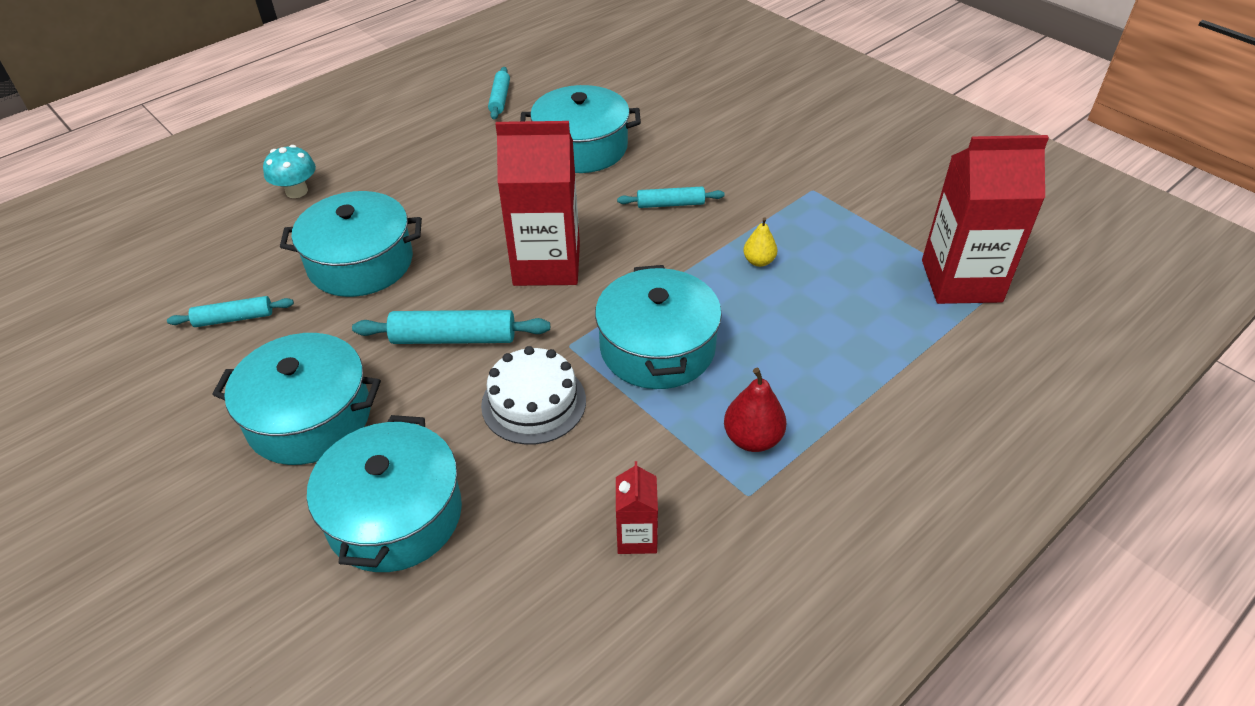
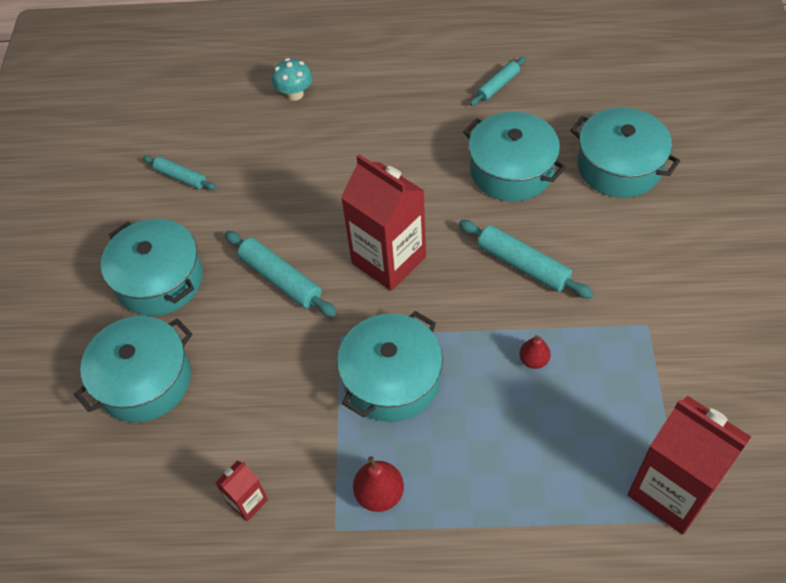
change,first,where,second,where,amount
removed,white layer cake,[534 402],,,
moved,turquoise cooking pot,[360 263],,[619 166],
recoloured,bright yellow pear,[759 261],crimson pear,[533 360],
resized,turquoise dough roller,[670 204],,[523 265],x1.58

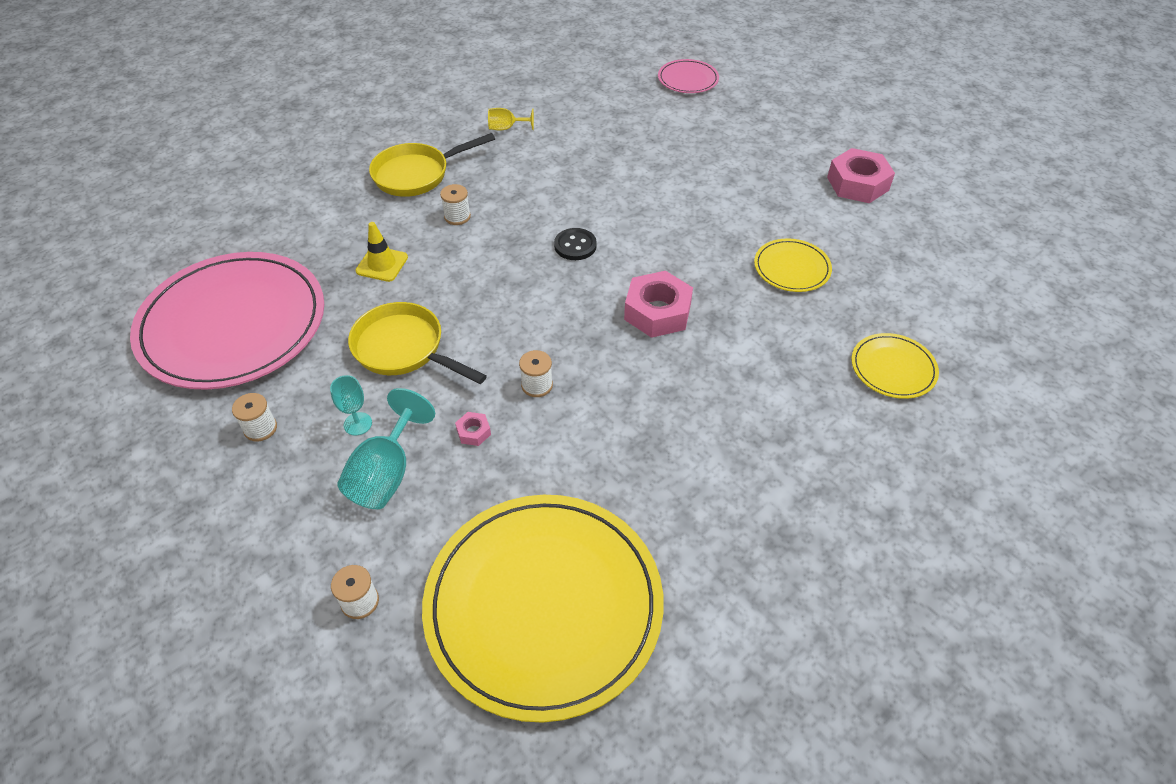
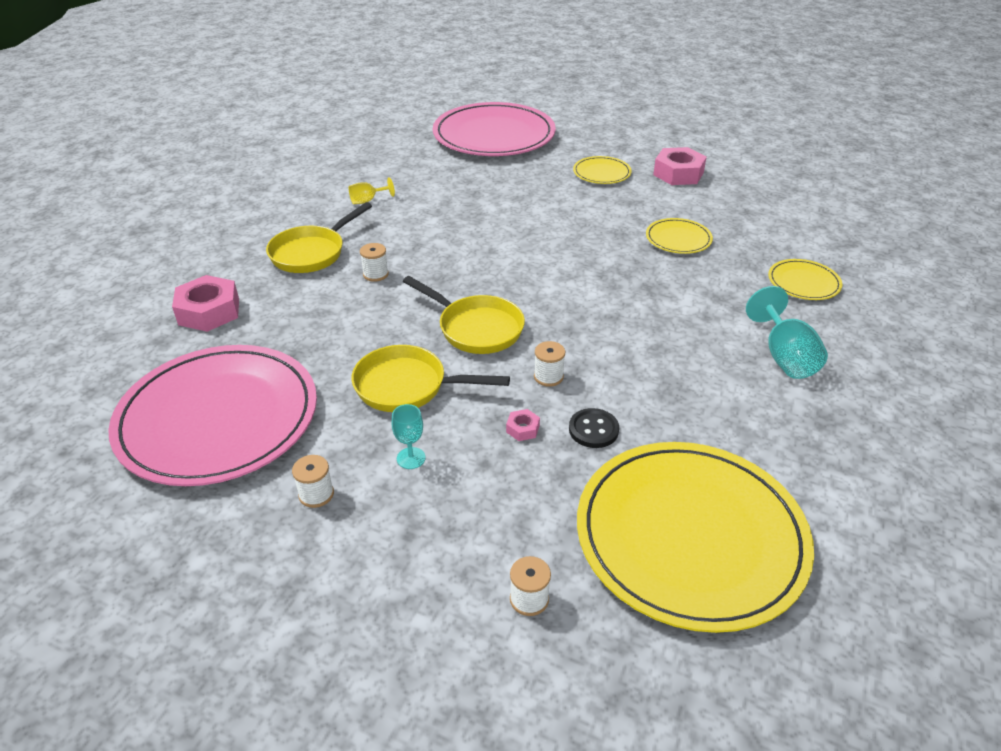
change,first,where,second,where,amount
removed,bright yellow traffic cone,[382 264],,,
added,,,bright yellow skillet,[476 328],
added,,,bright yellow dinner plate,[601 173],
moved,turquoise goblet,[386 474],,[784 356],
moved,ebony sewing button,[575 245],,[593 429],
moved,rosy hex nut,[657 312],,[209 311],
resized,rosy dinner plate,[688 79],,[494 135],x2.28

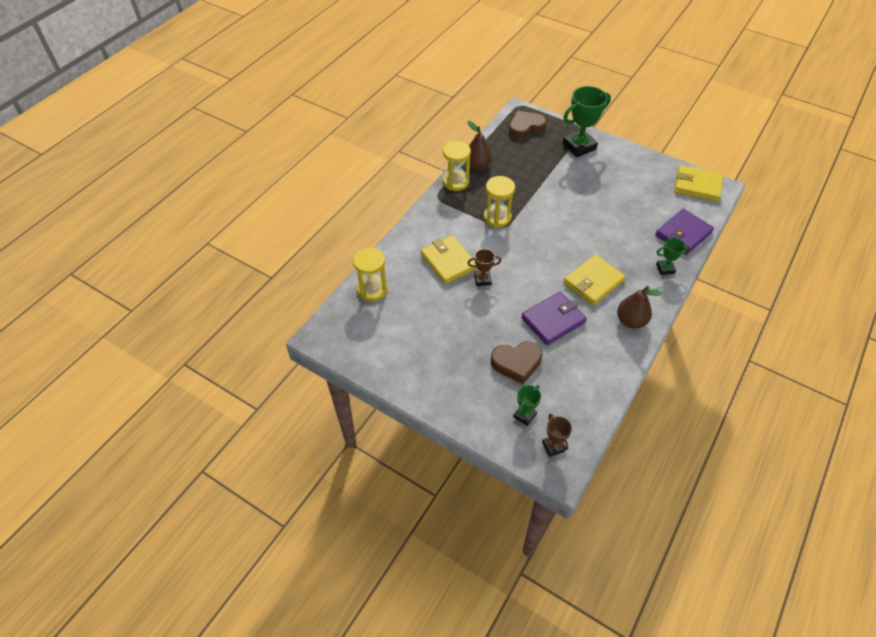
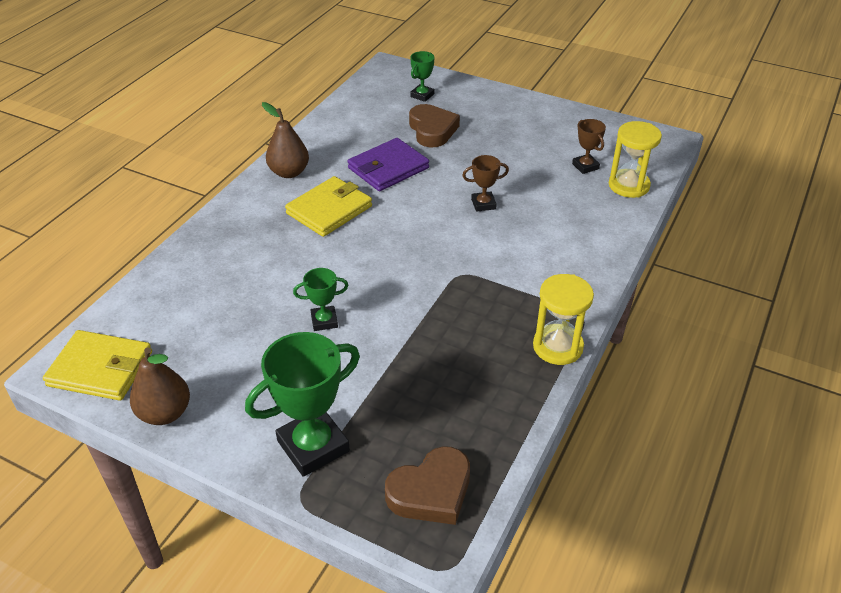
change,first,where,second,where,amount
removed,bright yellow billfold,[448 261],,,
removed,bright yellow hourglass,[497 217],,,
removed,violet billfold,[683 234],,,
moved,russet pear,[477 166],,[165 413],
moved,russet award cup,[553 446],,[585 166],
moved,leaf-green award cup,[665 268],,[324 321],
turned,russet heart shape,[516 363],,[432 130],90 degrees clockwise

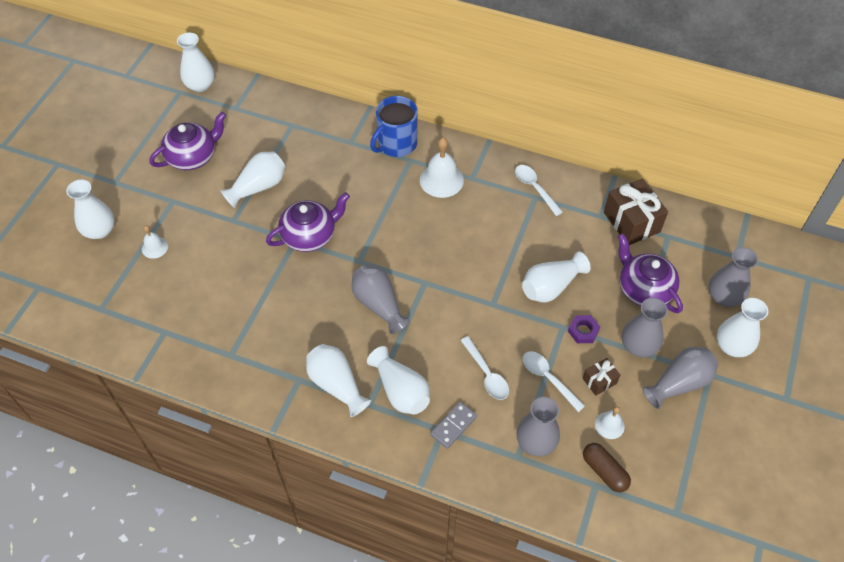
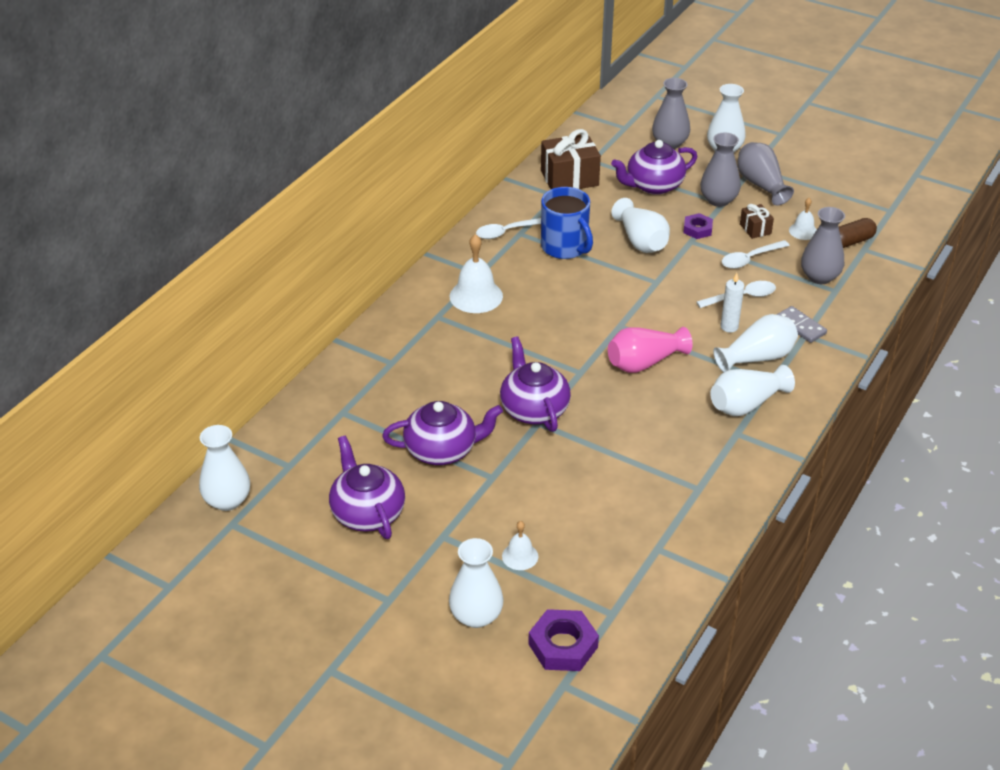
change,first,where,second,where,amount
added,,,violet hex nut,[563 645],
added,,,white candle,[729 327],
moved,cobalt mug,[396 144],,[565 247],
replaced,white vase,[258 187],violet tea pot,[442 450],
recoloured,gray vase,[379 304],rosy vase,[644 362],

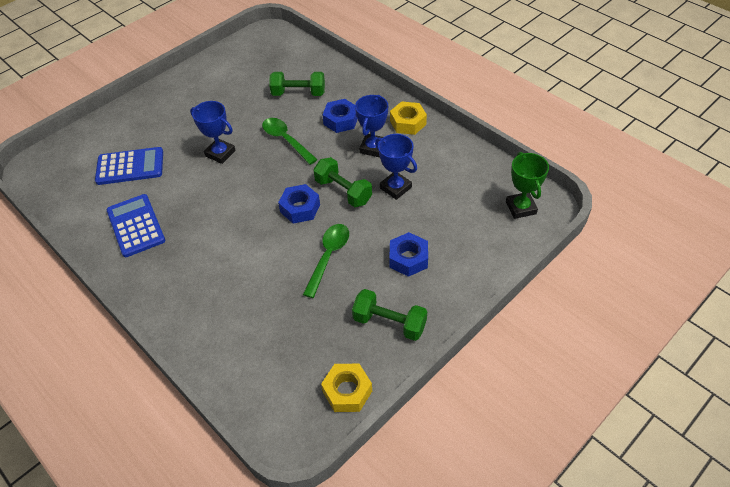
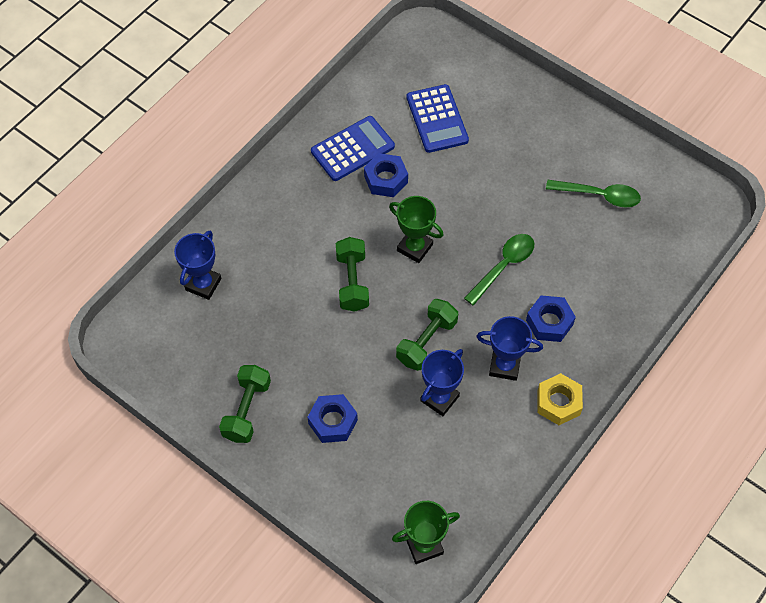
change,first,where,second,where,amount
removed,bright yellow hex nut,[347 391],,,
added,,,leaf-green award cup,[414 247],
moved,cobalt award cup,[220 153],,[203 284],
moved,leaf-green hand weight,[298 93],,[352 282],
moved,cobalt hex nut,[300 208],,[386 179],
moved,leaf-green teaspoon,[328 257],,[599 195],

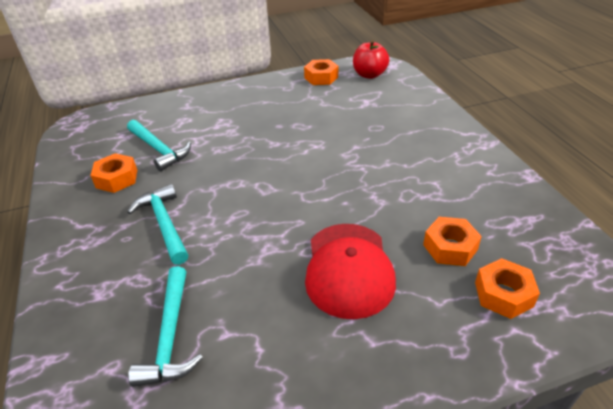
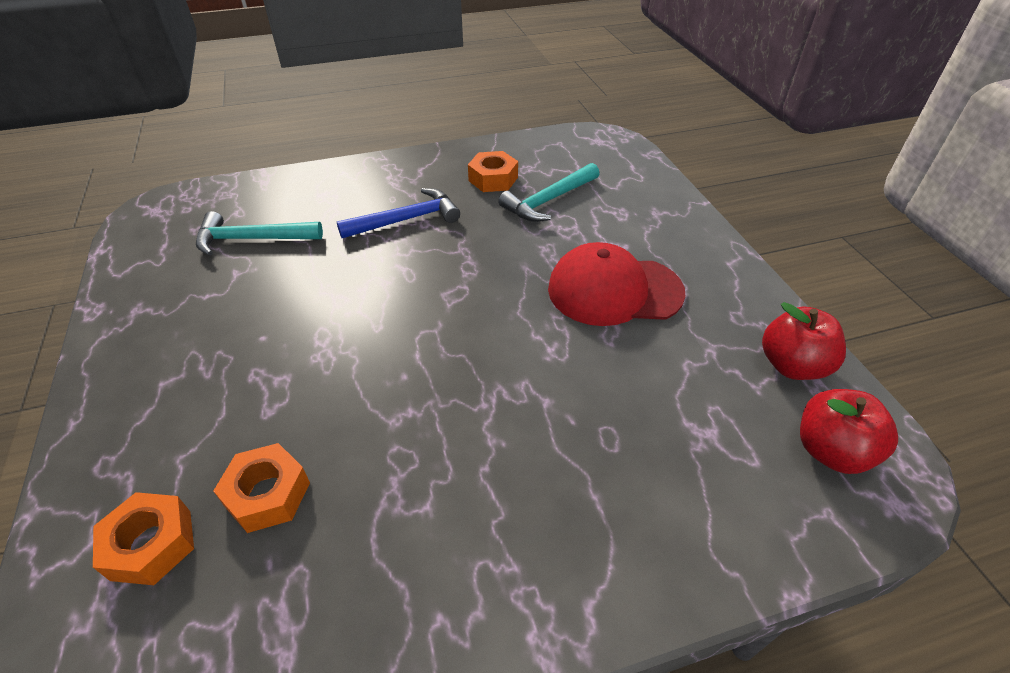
change,first,where,second,where,amount
moved,crimson cap,[348 269],,[614 290],
replaced,orange-coloured hex nut,[321 77],crimson apple fruit,[792 365],
recoloured,turquoise carpenter's hammer,[164 224],cobalt carpenter's hammer,[406 220],

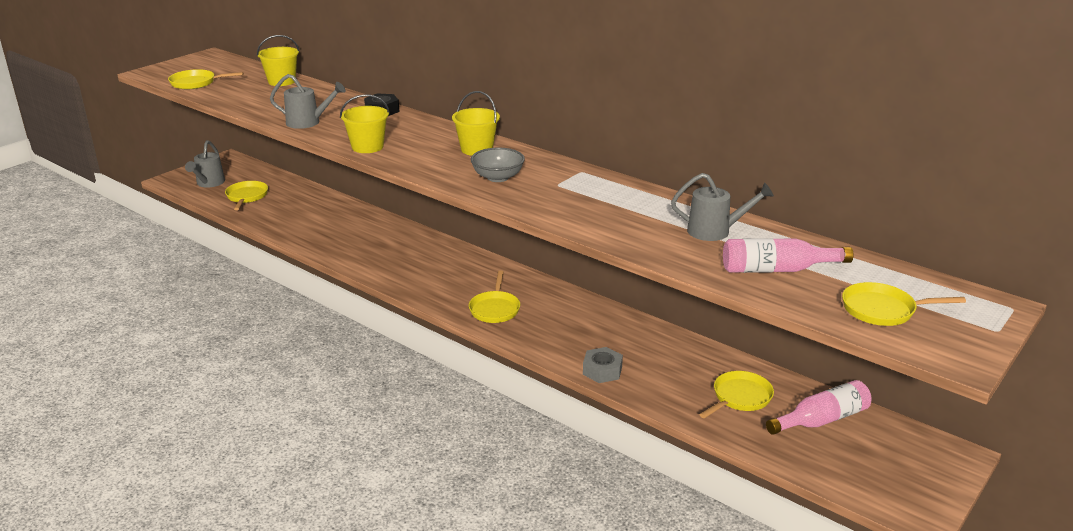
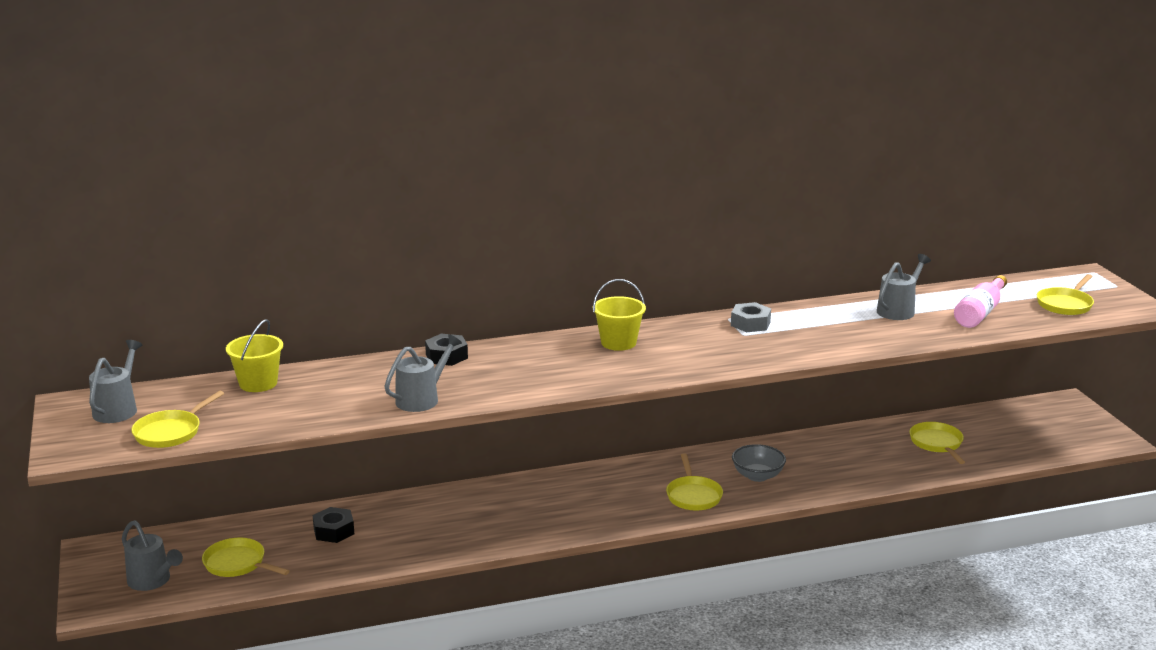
change,first,where,second,where,amount
removed,bright yellow pail,[367 147],,,
removed,rosy flask,[821 420],,,
added,,,gray sprinkling can,[118 409],
added,,,ebony hex nut,[334 531],
moved,gray bowl,[498 177],,[757 476],
moved,gray hex nut,[602 370],,[750 323],
turned,bright yellow skillet,[495 309],,[693 495],45 degrees clockwise

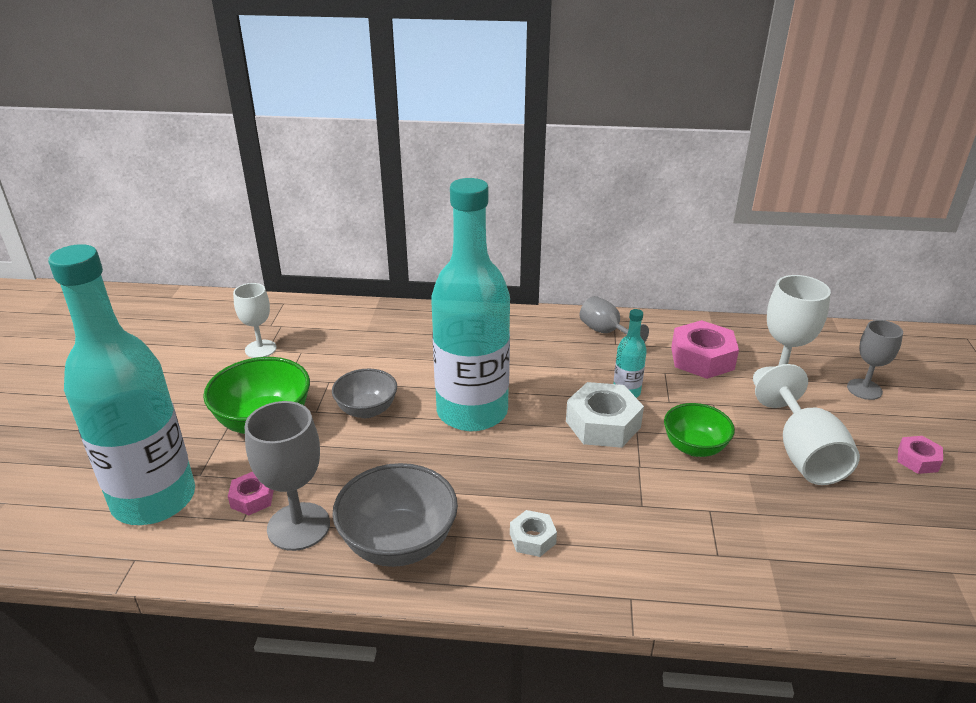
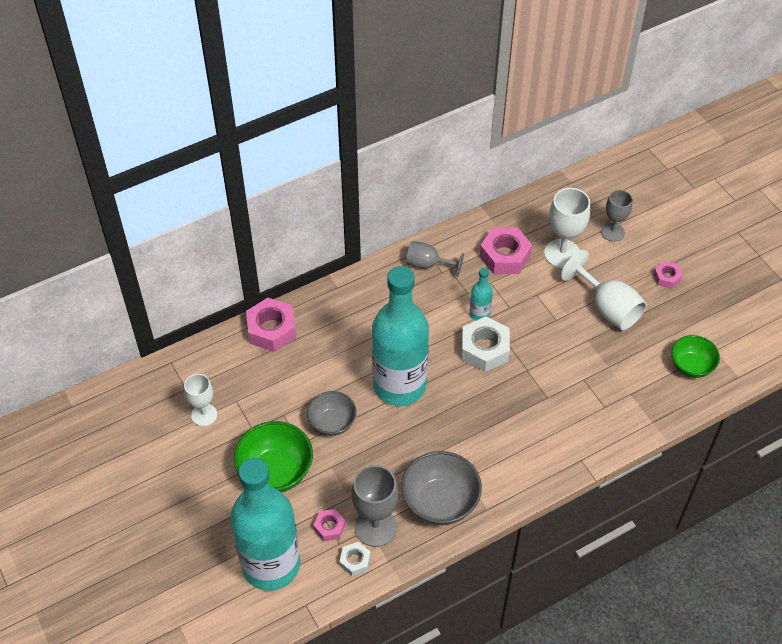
change,first,where,second,where,amount
added,,,rosy hex nut,[271 329],
moved,white hex nut,[532 539],,[355 561],
moved,leaf-green bowl,[694 447],,[691 366],

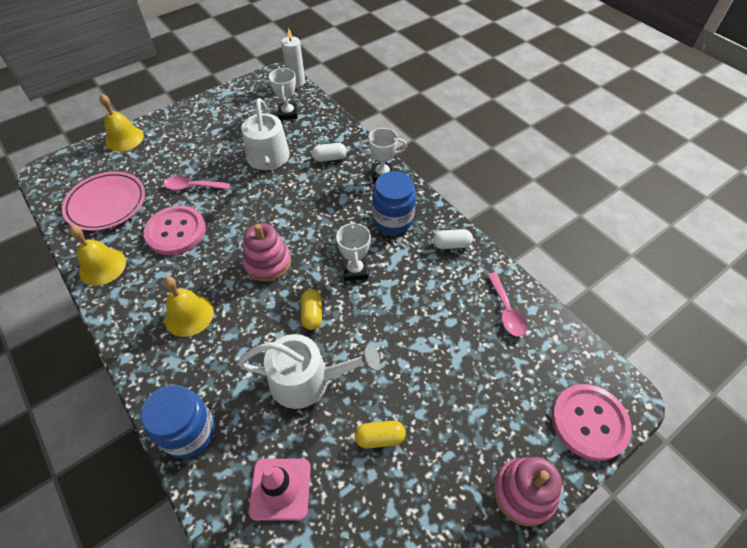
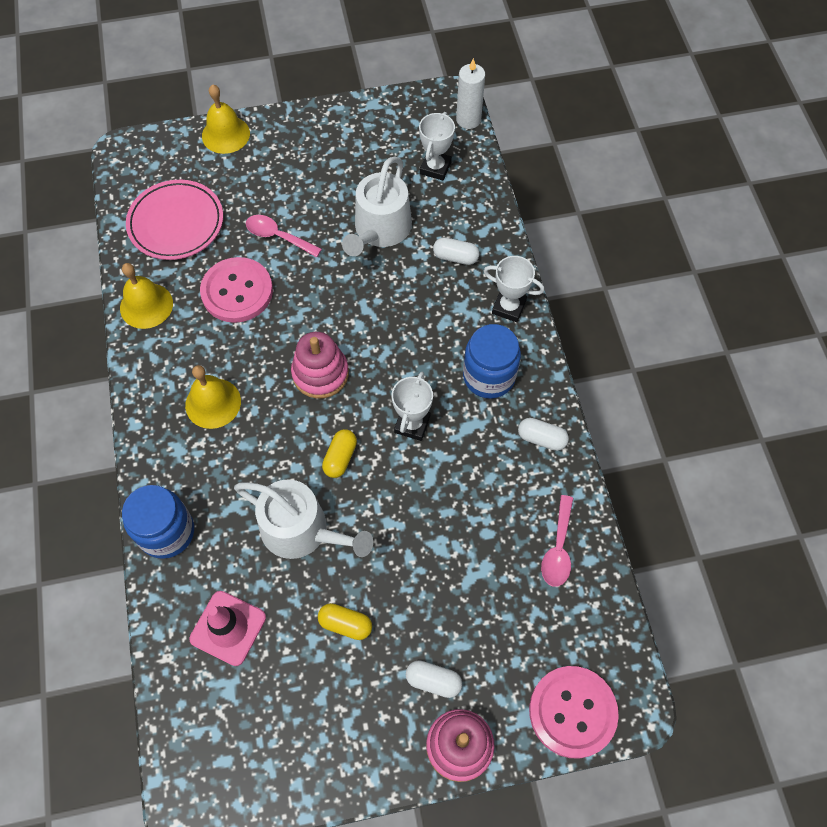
change,first,where,second,where,amount
added,,,white capsule,[433 681],

